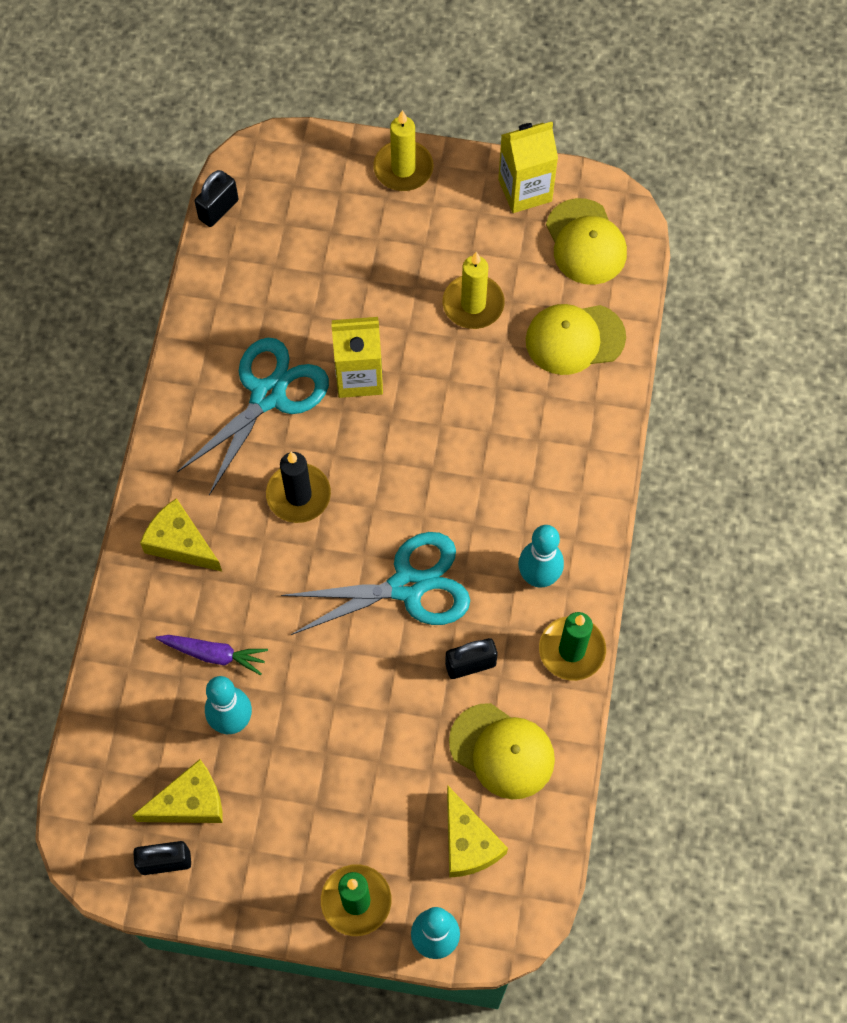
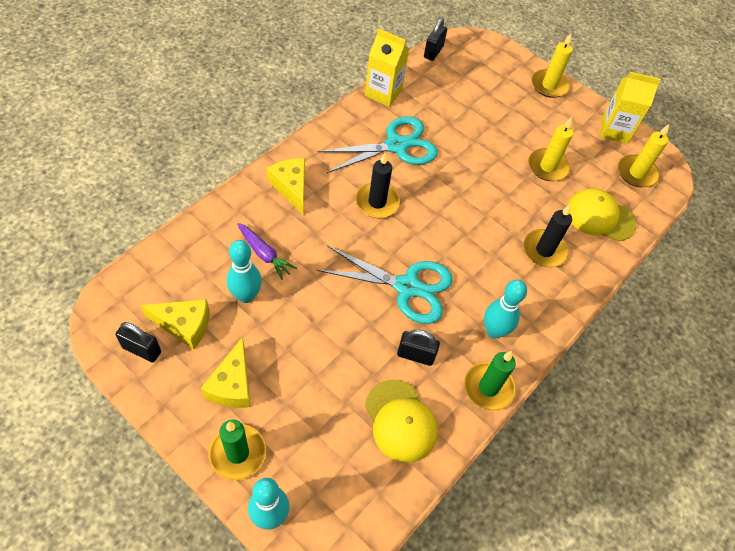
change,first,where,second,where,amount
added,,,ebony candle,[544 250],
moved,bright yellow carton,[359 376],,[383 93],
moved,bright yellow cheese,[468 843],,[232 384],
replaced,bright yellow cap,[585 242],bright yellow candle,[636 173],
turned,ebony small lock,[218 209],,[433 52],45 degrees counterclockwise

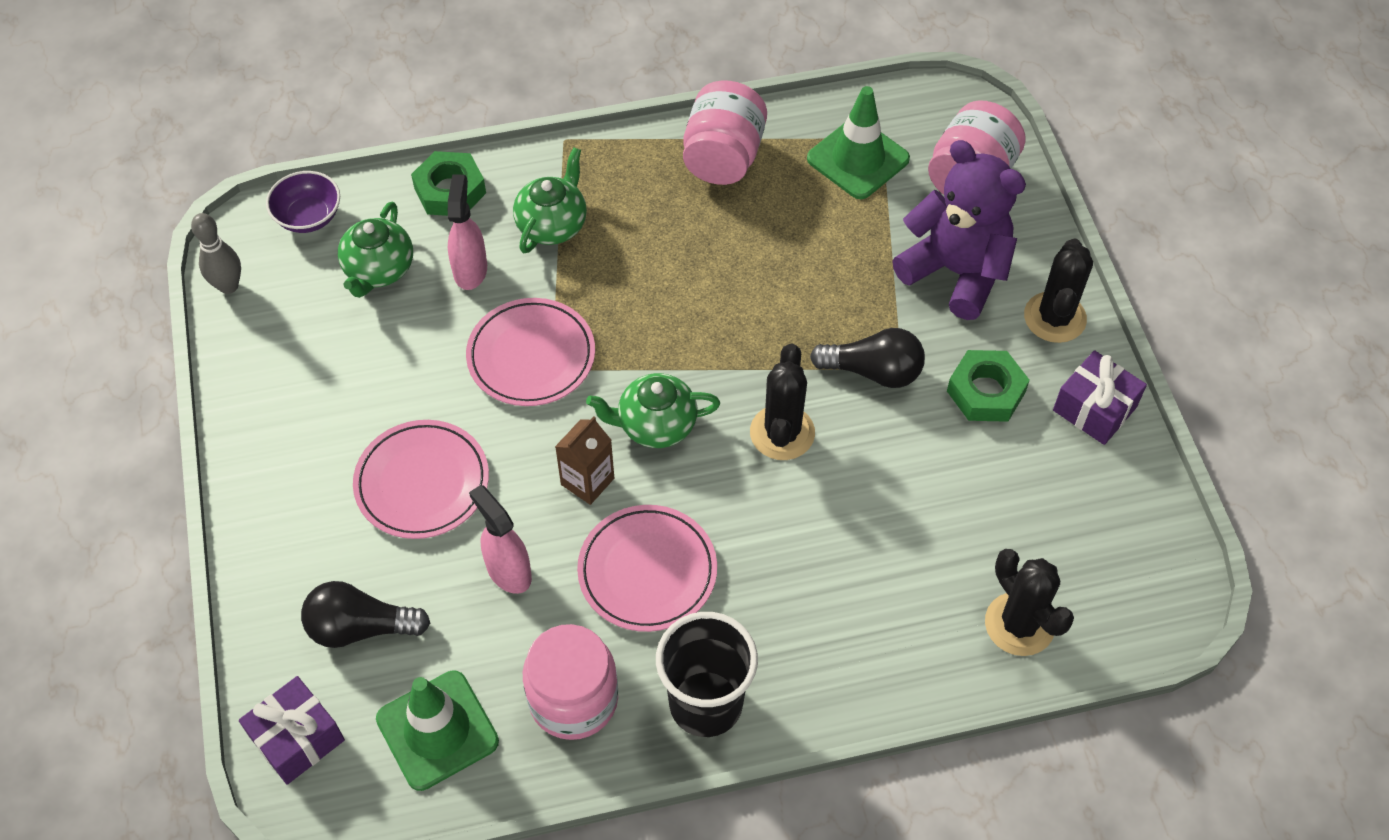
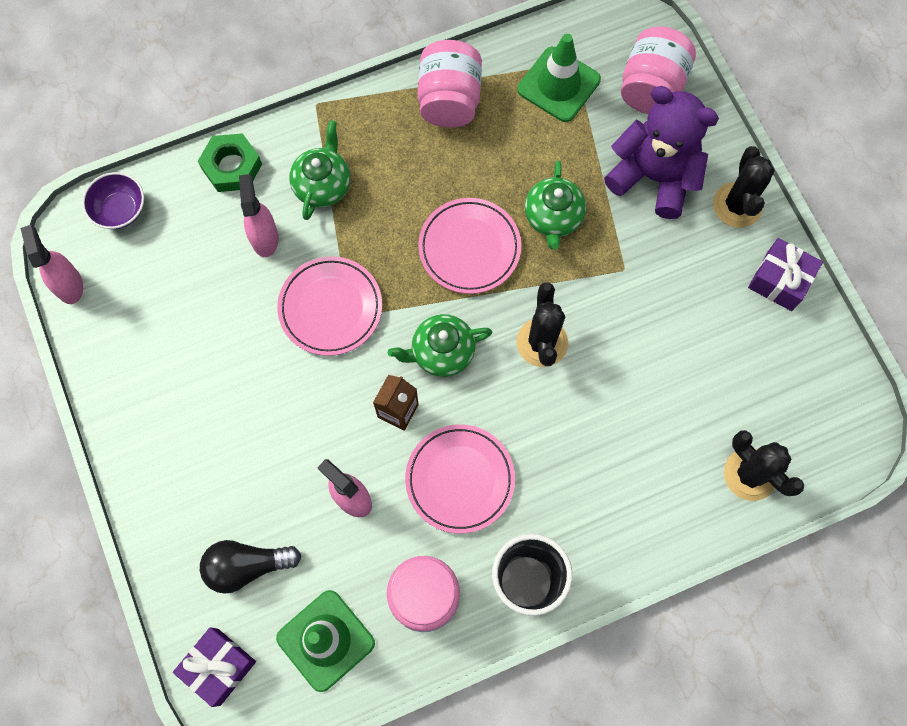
change,first,where,second,where,amount
removed,ebony light bulb,[873 371],,,
removed,leaf-green hex nut,[985 392],,,
moved,leaf-green tea pot,[379 270],,[553 218],
moved,rosy dinner plate,[422 483],,[469 248],
replaced,gray skittle,[228 286],rosy spray bottle,[69 284],

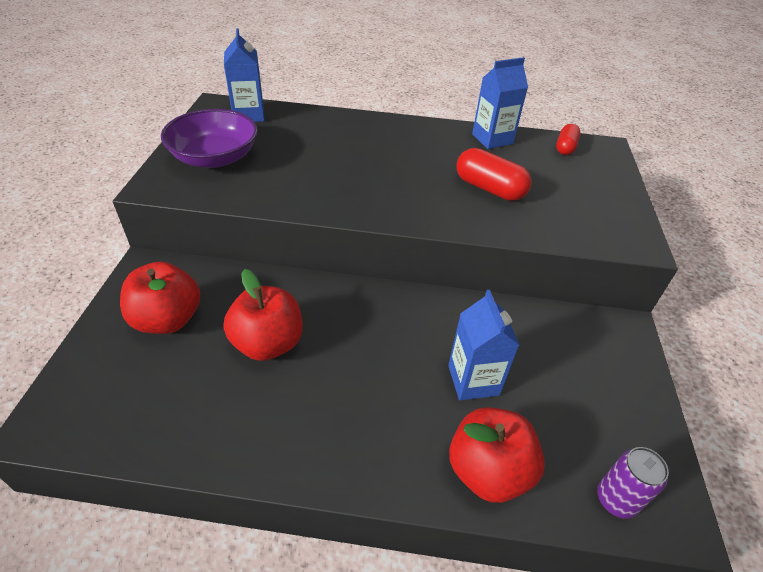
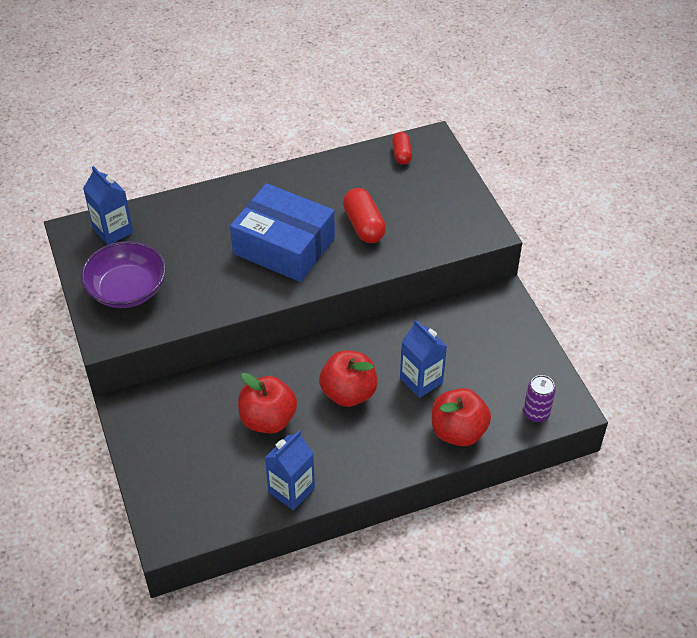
change,first,where,second,where,amount
added,,,cobalt package,[284 246],
moved,crimson apple fruit,[168 319],,[348 393],
moved,cobalt carton,[492 139],,[291 490],
turned,crimson capsule,[489 188],,[364 225],60 degrees clockwise

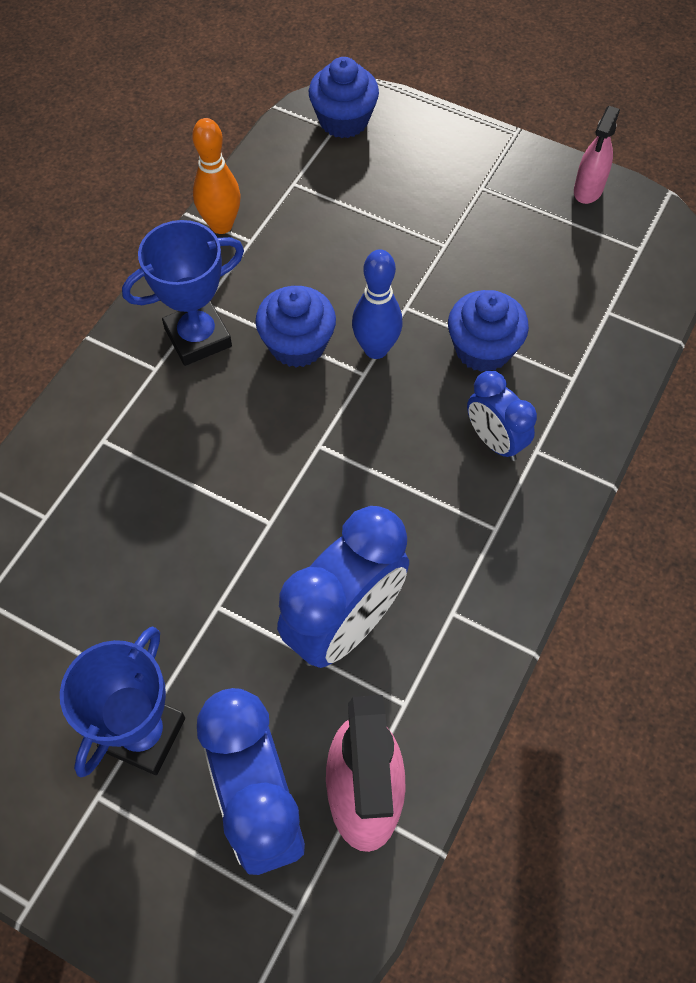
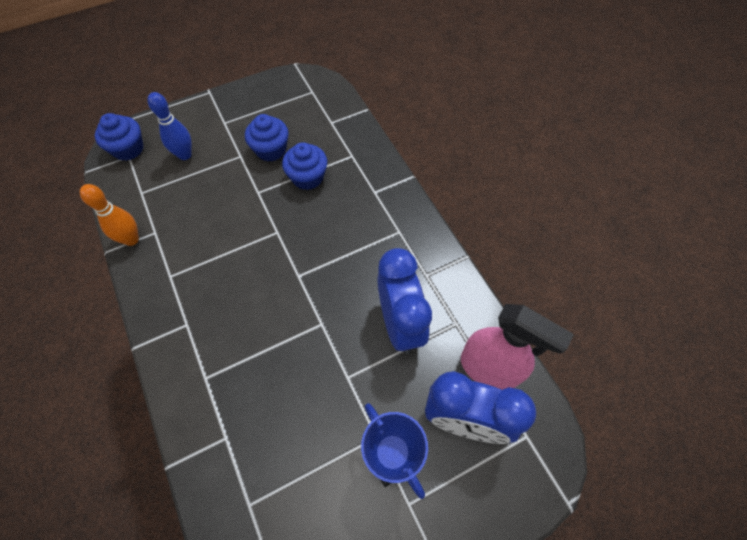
change,first,where,second,where,amount
removed,cobalt award cup,[198 337],,,
removed,cobalt clock,[494 441],,,
removed,rosy spray bottle,[588 190],,,
moved,cobalt cupcake,[297 344],,[271 150],
moved,cobalt skittle,[376 349],,[185 155],

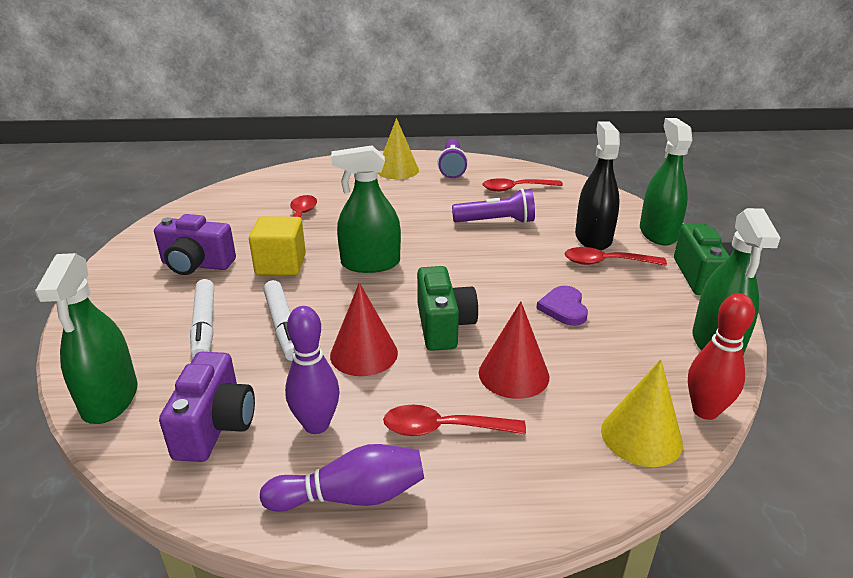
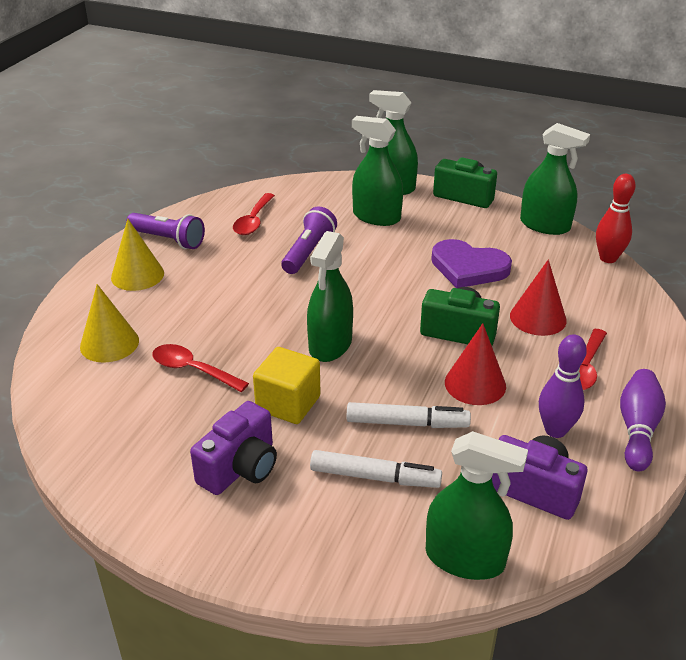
change,first,where,second,where,amount
removed,crimson teaspoon,[606 262],,,
moved,bright yellow cone,[641 436],,[109 343],
recoloured,ebony spray bottle,[593 238],leaf-green spray bottle,[376 217],
resized,violet heart shape,[564 308],,[468 267],x1.66

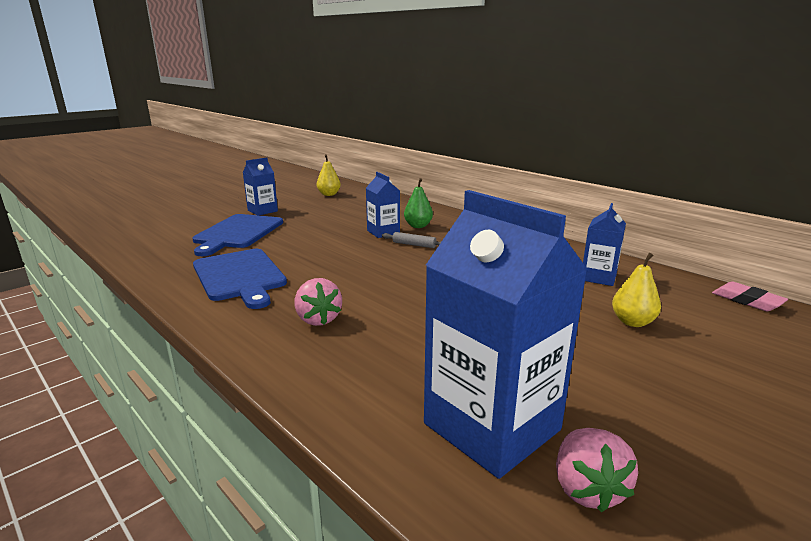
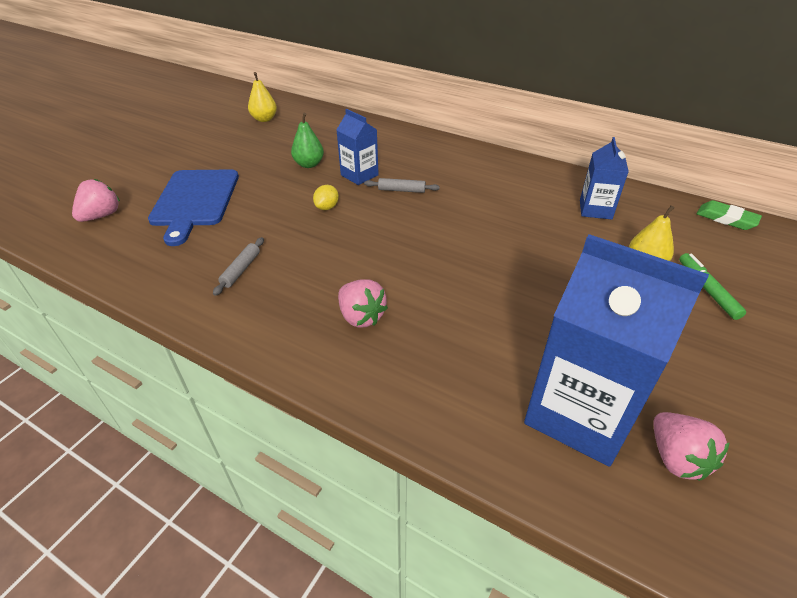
change,first,where,second,where,amount
removed,cobalt carton,[262 211],,,
added,,,rosy toy strawberry,[101 216],
added,,,bright yellow lemon,[327 207],
added,,,leaf-green marker,[707 290],
moved,leaf-green pear,[418 226],,[309 164],
replaced,cobalt bread board,[240 276],gray dough roller,[241 270],
recoloured,rosy pencil eraser,[747 300],leaf-green pencil eraser,[726 219],

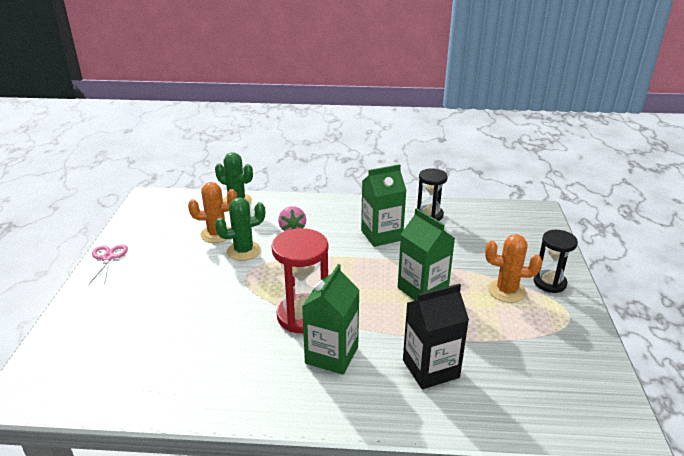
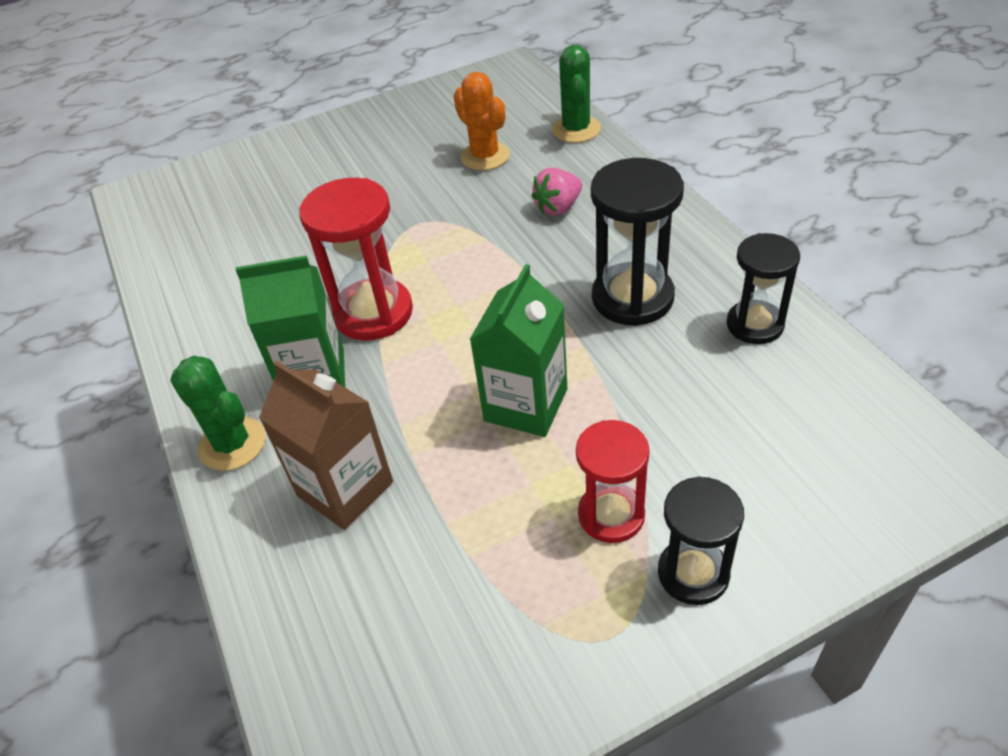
change,first,where,second,where,amount
removed,rosy pair of scissors,[108 258],,,
moved,leaf-green prickly plant,[244 251],,[232 444],
replaced,leaf-green carton,[381 235],ebony hourglass,[632 297],
replaced,orange-coloured prickly plant,[506 291],crimson hourglass,[611 515],
recoloured,ebony carton,[430 369],russet carton,[345 489],

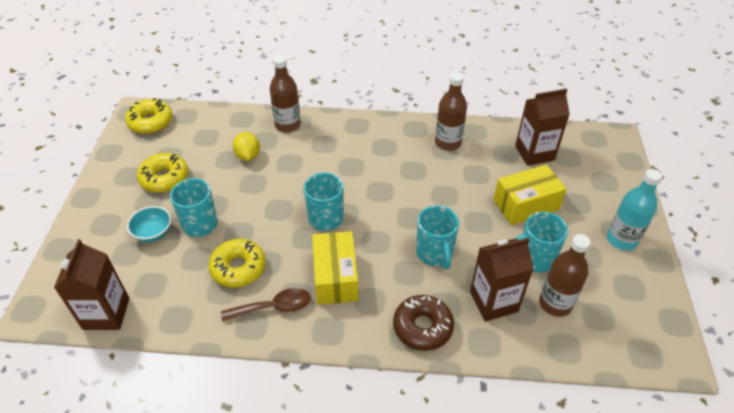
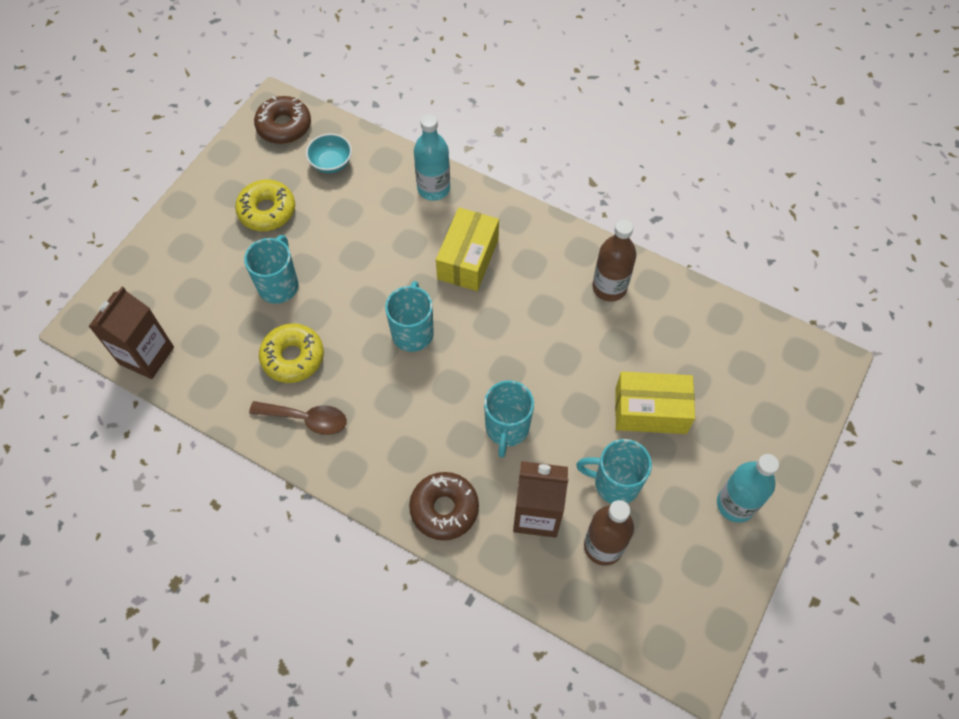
change,first,where,second,where,amount
removed,bright yellow lemon,[248 156],,,
removed,russet carton,[534 153],,,
moved,turquoise bowl,[153 233],,[331 163],
moved,bright yellow package,[335 277],,[468 259],
recoloured,bright yellow donut,[150 122],russet donut,[284 126],
recoloured,russet flask,[287 125],turquoise flask,[433 188],

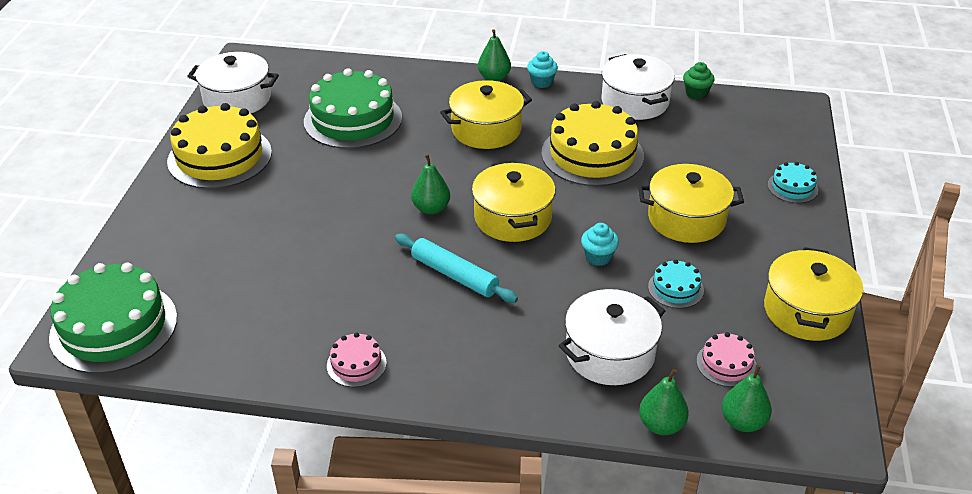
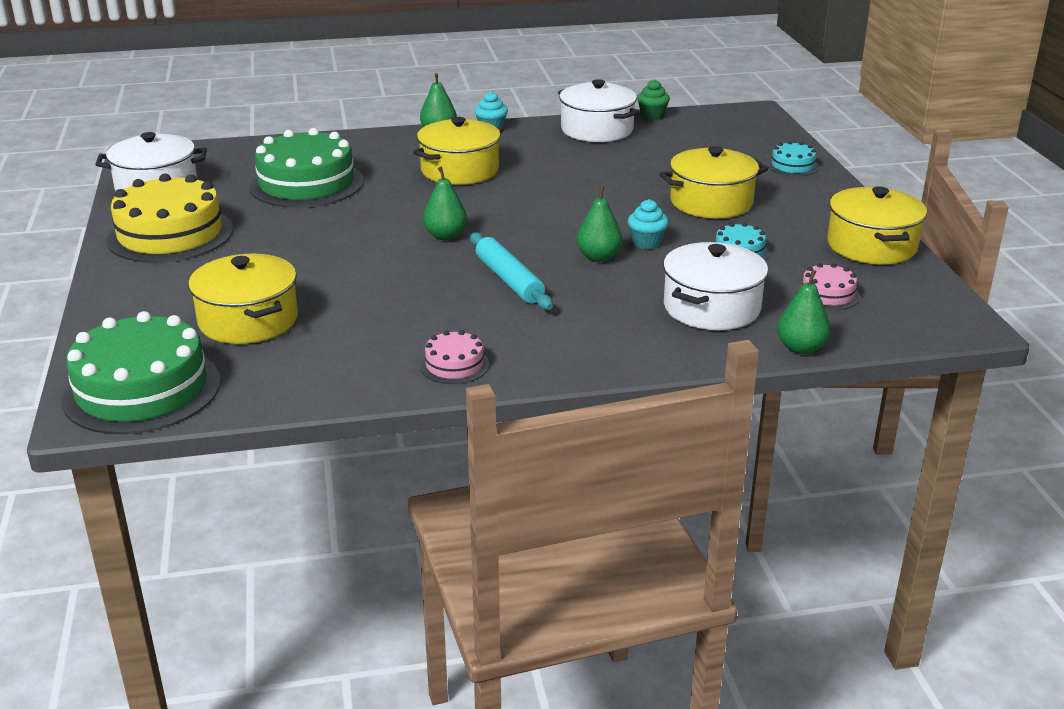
change,first,where,second,where,amount
removed,bright yellow layer cake,[592 154],,,
moved,bright yellow cooking pot,[513 218],,[248 320],
moved,leaf-green pear,[743 422],,[599 257],
turned,turquoise dough roller,[454 275],,[509 280],45 degrees clockwise

